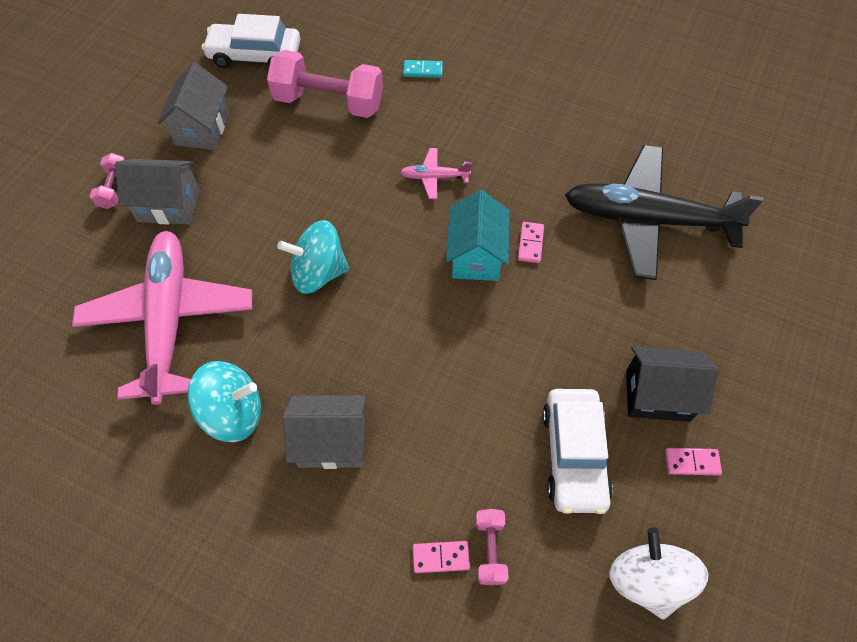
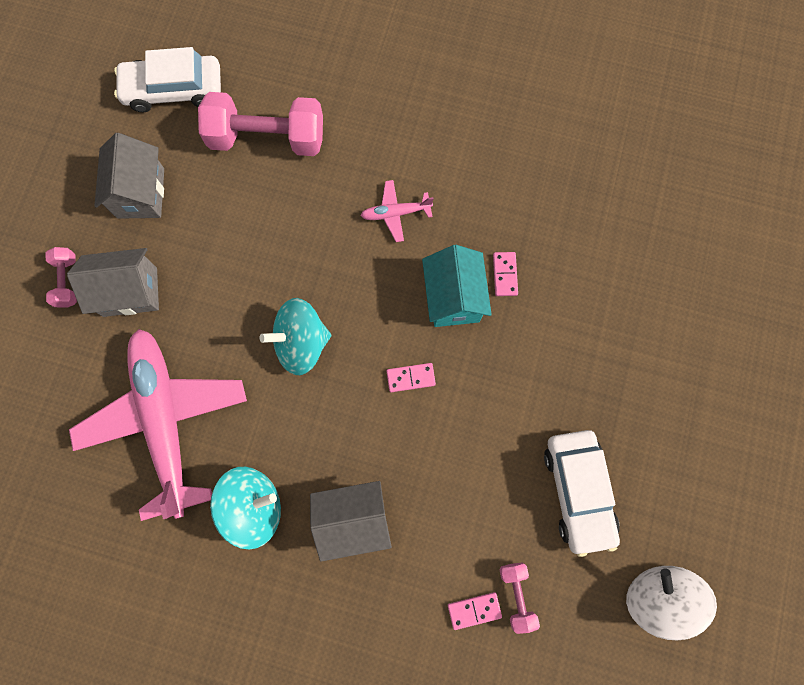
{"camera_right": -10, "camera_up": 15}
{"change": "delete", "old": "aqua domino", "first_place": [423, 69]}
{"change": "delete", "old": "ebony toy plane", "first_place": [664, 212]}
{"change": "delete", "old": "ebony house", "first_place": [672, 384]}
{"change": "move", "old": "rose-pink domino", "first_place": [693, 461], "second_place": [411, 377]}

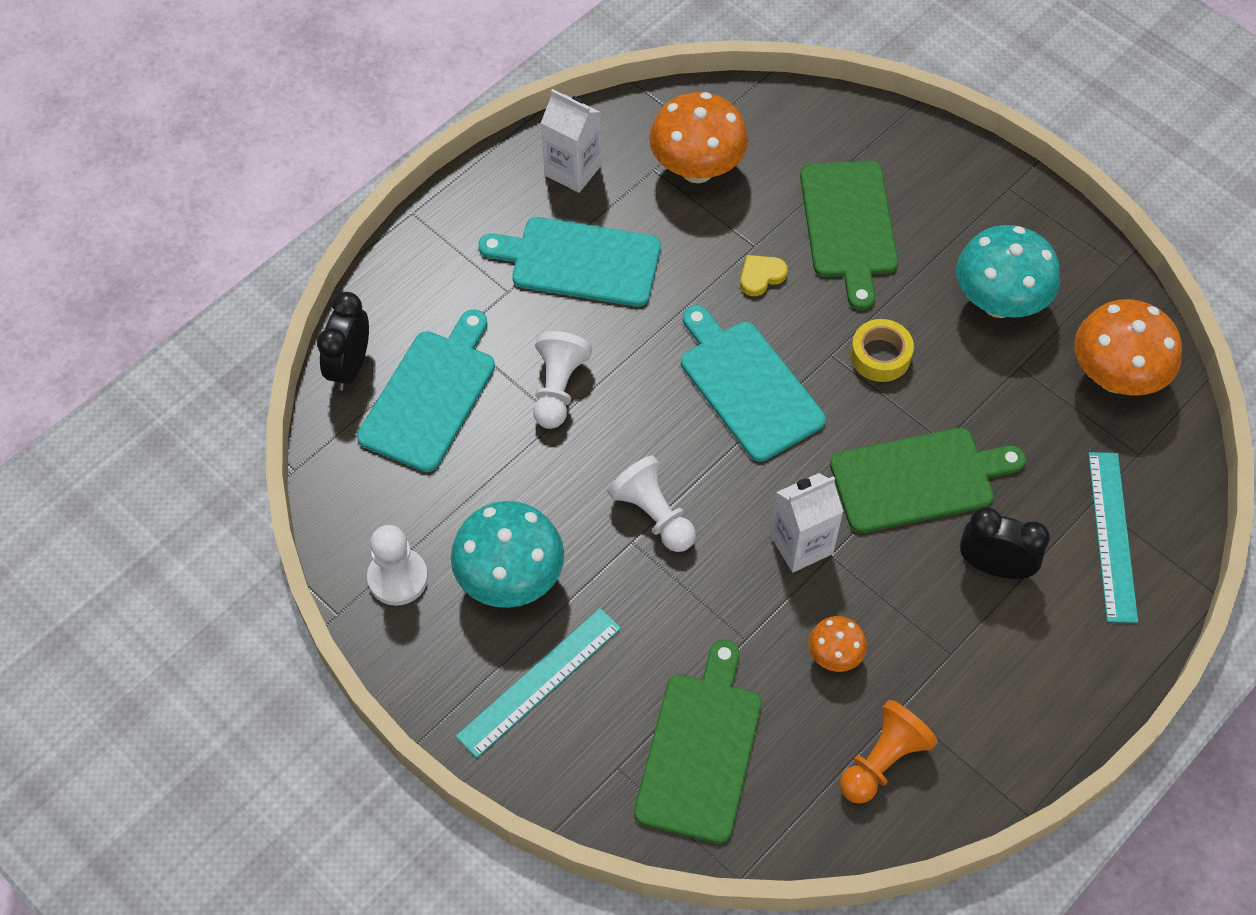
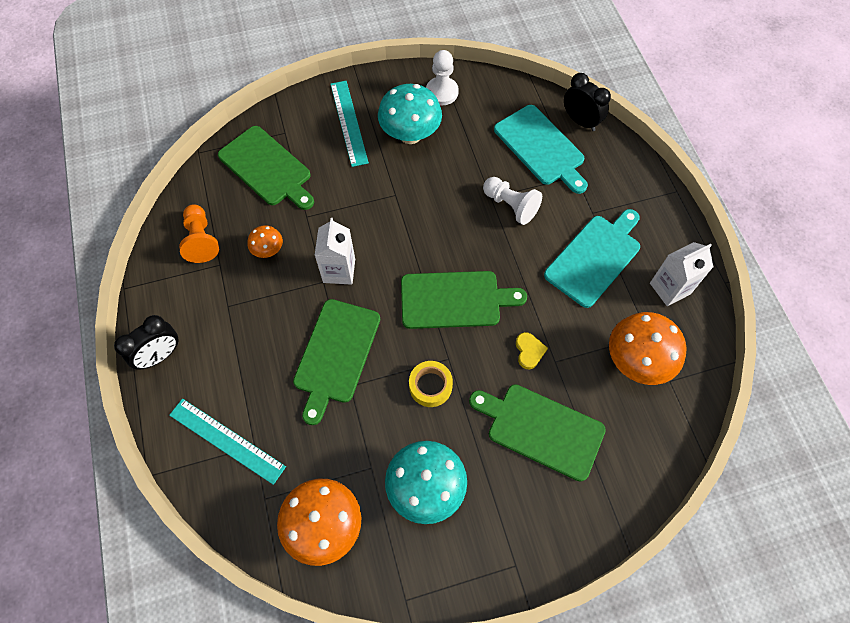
{"camera_right": 120, "camera_up": 5}
{"change": "delete", "old": "pure white pawn", "first_place": [651, 503]}
{"change": "recolor", "old": "aqua chopping board", "new": "leaf-green chopping board", "first_place": [753, 383], "second_place": [464, 300]}
{"change": "move", "old": "ebony alarm clock", "first_place": [1005, 543], "second_place": [146, 342]}

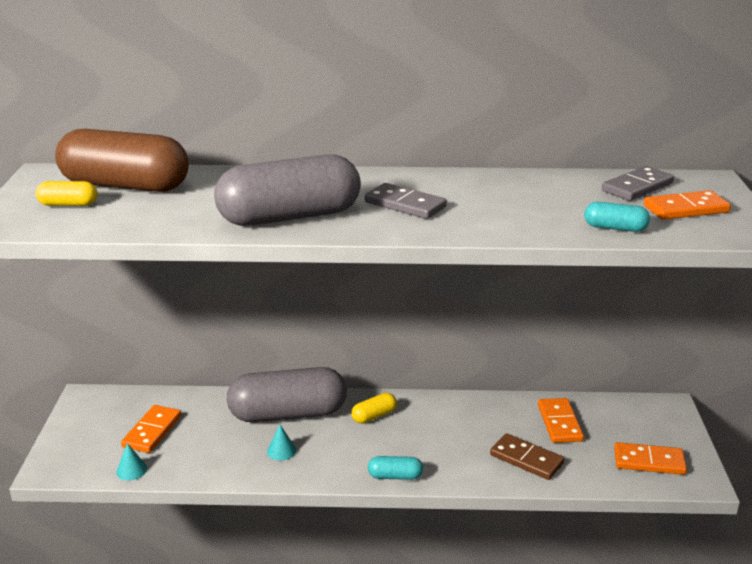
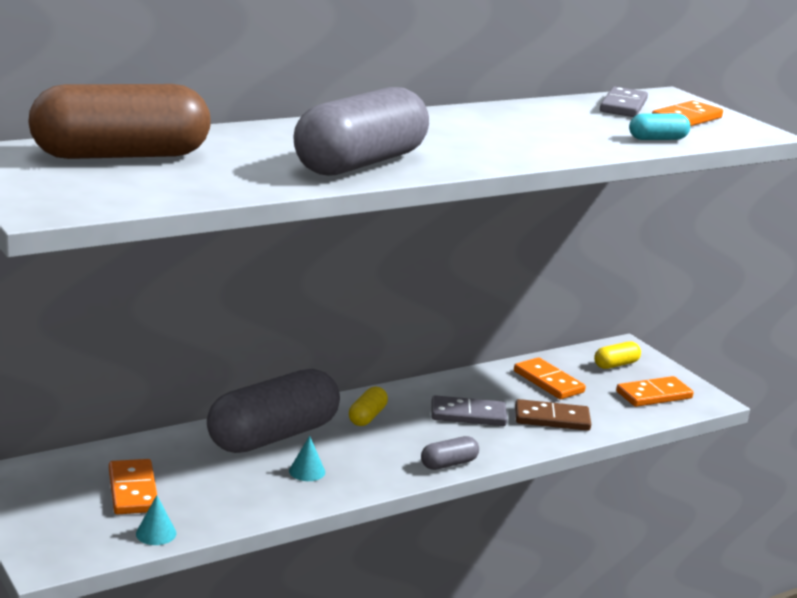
{"camera_right": -35, "camera_up": -5}
{"change": "move", "old": "bright yellow capsule", "first_place": [66, 193], "second_place": [617, 355]}
{"change": "move", "old": "gray domino", "first_place": [406, 201], "second_place": [469, 410]}
{"change": "recolor", "old": "aqua capsule", "new": "gray capsule", "first_place": [395, 468], "second_place": [450, 453]}

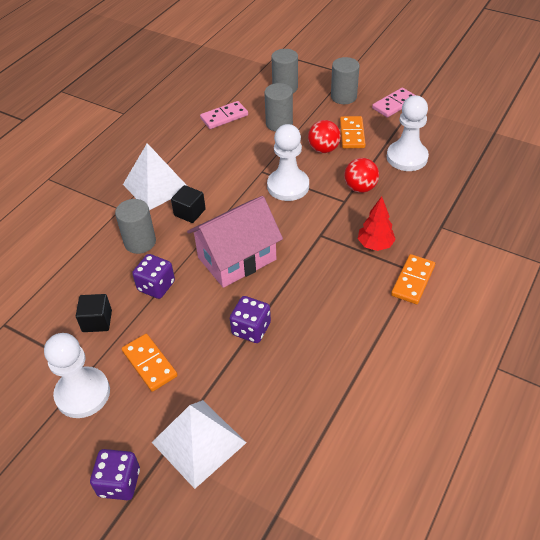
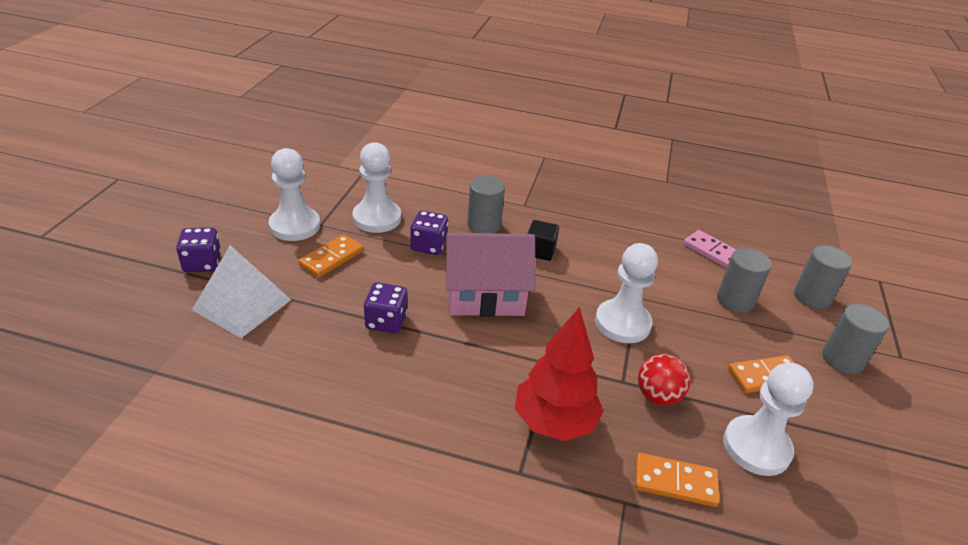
{"camera_right": 70, "camera_up": -10}
{"change": "replace", "old": "ebony cube", "new": "pure white pawn", "first_place": [94, 313], "second_place": [376, 187]}
{"change": "delete", "old": "pure white pyramid shape", "first_place": [155, 176]}
{"change": "rotate", "old": "rose-pink house", "first_place": [235, 242], "second_place": [490, 275], "degrees": -45}
{"change": "delete", "old": "scarlet sphere", "first_place": [324, 136]}
{"change": "resize", "old": "scarlet tree", "first_place": [377, 223], "second_place": [559, 374], "factor": 1.64}
{"change": "delete", "old": "rose-pink domino", "first_place": [394, 102]}
{"change": "move", "old": "bright orange domino", "first_place": [413, 279], "second_place": [677, 480]}

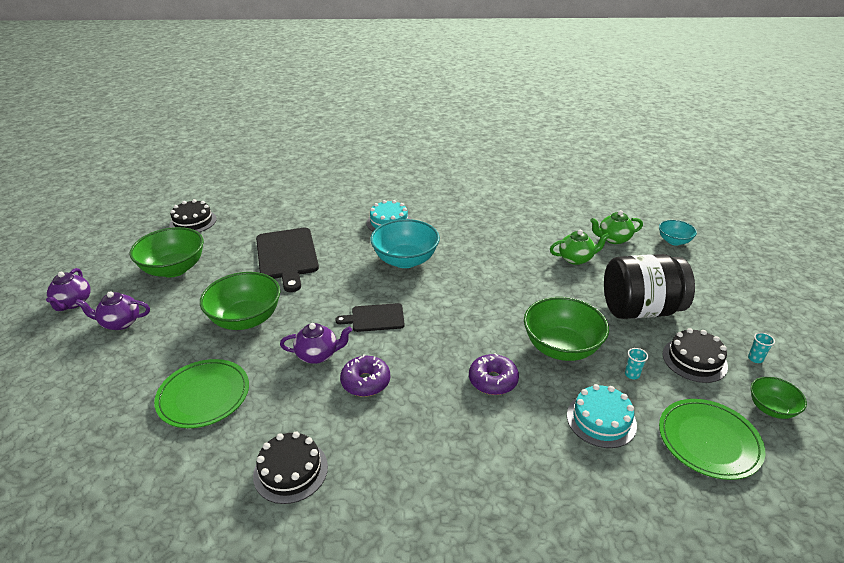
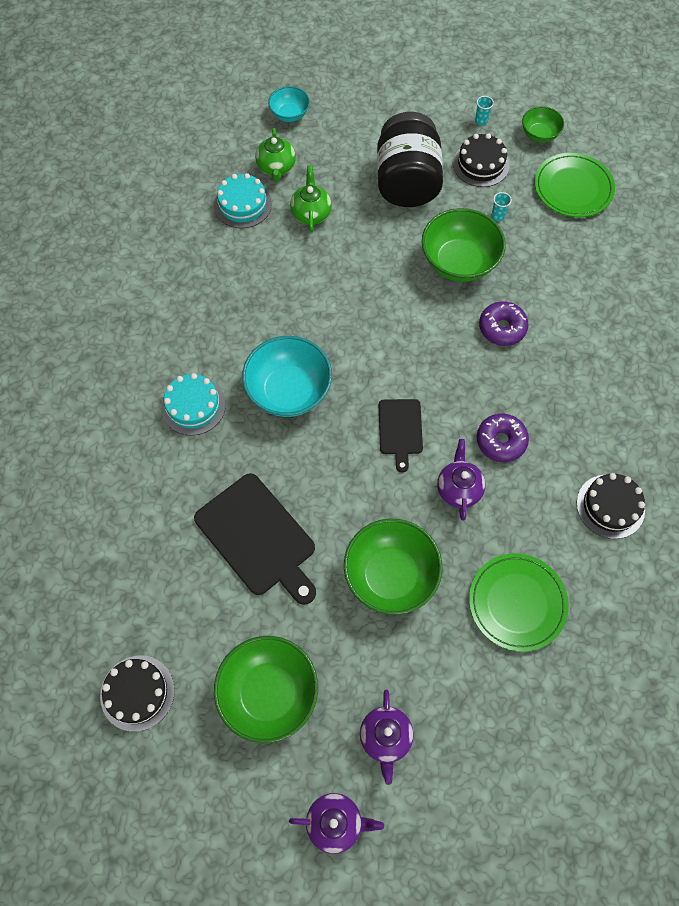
{"camera_right": -85, "camera_up": 30}
{"change": "rotate", "old": "ebony chopping board", "first_place": [287, 260], "second_place": [255, 539], "degrees": 60}
{"change": "move", "old": "aqua layer cake", "first_place": [602, 416], "second_place": [243, 200]}

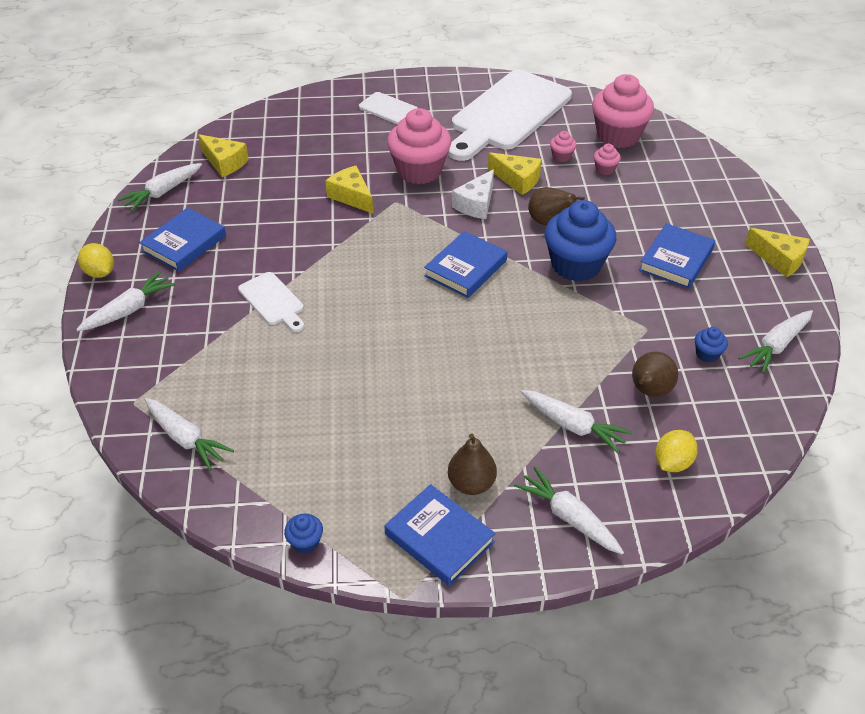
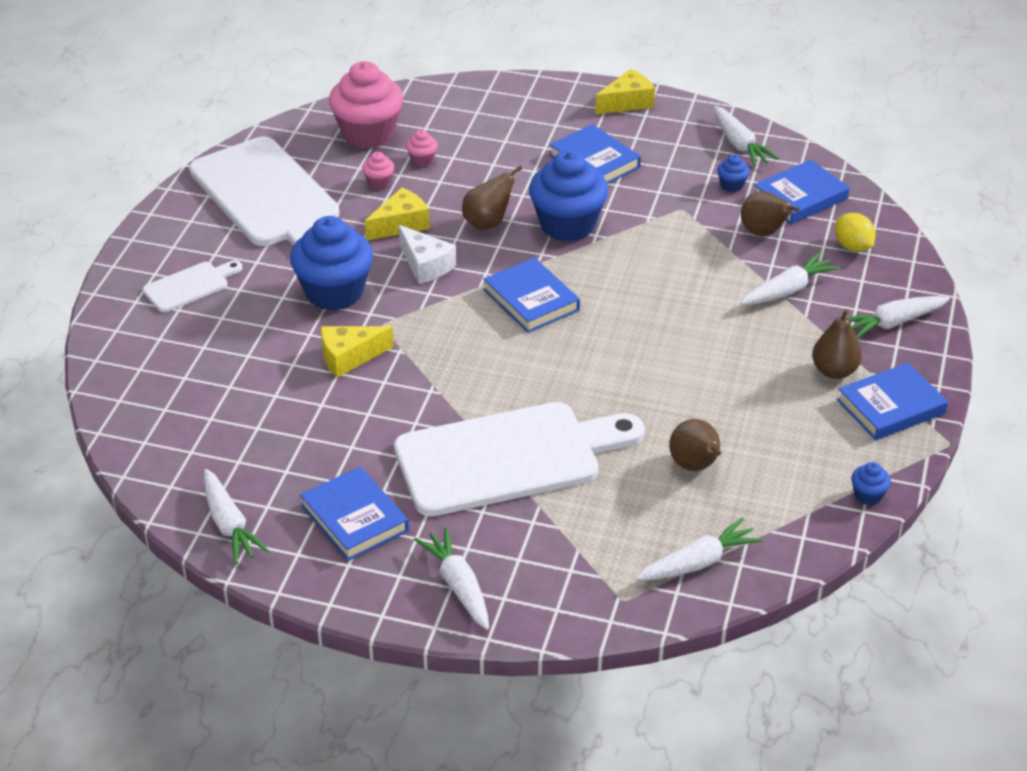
{"camera_right": -70, "camera_up": -5}
{"change": "delete", "old": "bright yellow toy lemon", "first_place": [96, 260]}
{"change": "delete", "old": "bright yellow cheese wedge", "first_place": [223, 155]}
{"change": "resize", "old": "pure white chopping board", "first_place": [271, 302], "second_place": [519, 459], "factor": 2.22}
{"change": "recolor", "old": "rose-pink fairy cake", "new": "blue fairy cake", "first_place": [419, 146], "second_place": [331, 263]}
{"change": "insert", "new": "brown toy pear", "second_place": [695, 445]}
{"change": "insert", "new": "blue book", "second_place": [802, 192]}

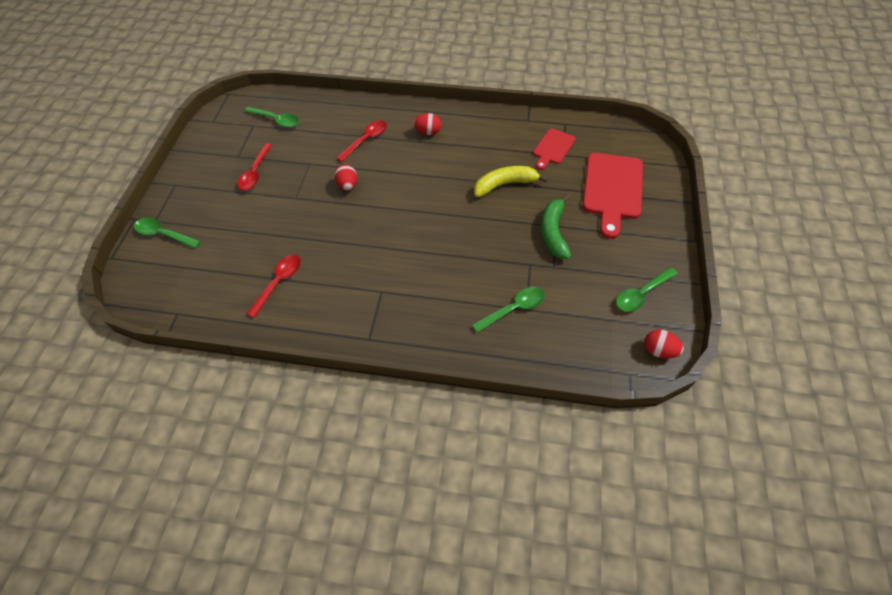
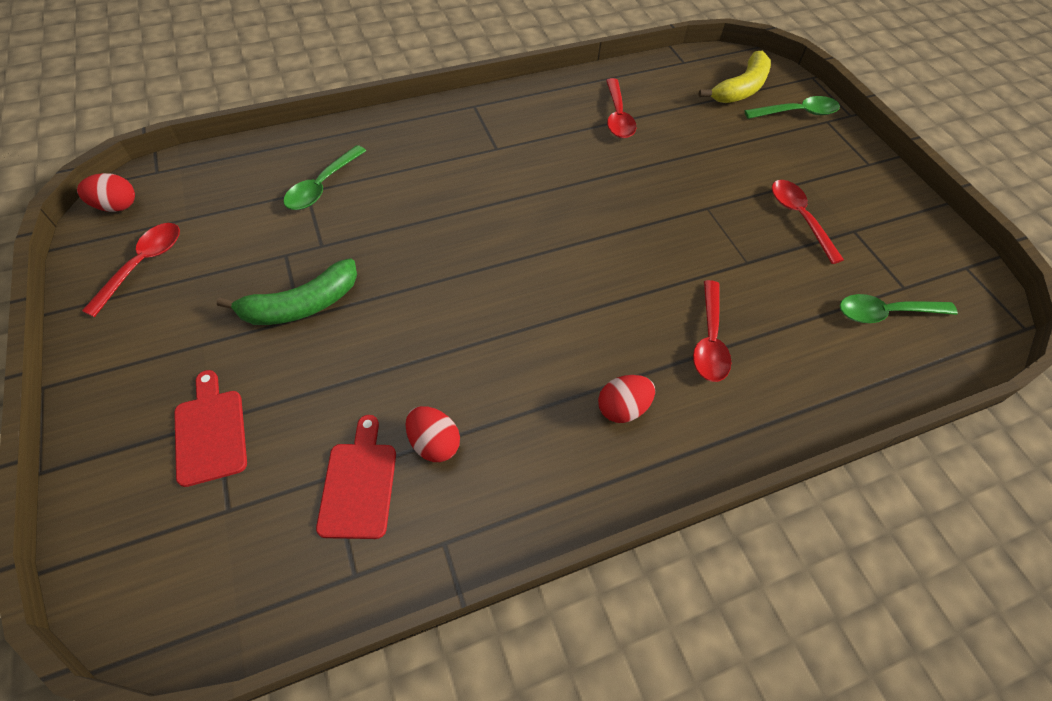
{"camera_right": 145, "camera_up": 0}
{"change": "move", "old": "scarlet egg", "first_place": [345, 177], "second_place": [432, 434]}
{"change": "move", "old": "bright yellow banana", "first_place": [511, 181], "second_place": [735, 77]}
{"change": "rotate", "old": "leaf-green banana", "first_place": [556, 226], "second_place": [287, 291], "degrees": 90}
{"change": "resize", "old": "scarlet chopping board", "first_place": [612, 196], "second_place": [210, 428], "factor": 0.56}
{"change": "recolor", "old": "leaf-green spoon", "new": "scarlet spoon", "first_place": [647, 289], "second_place": [131, 270]}

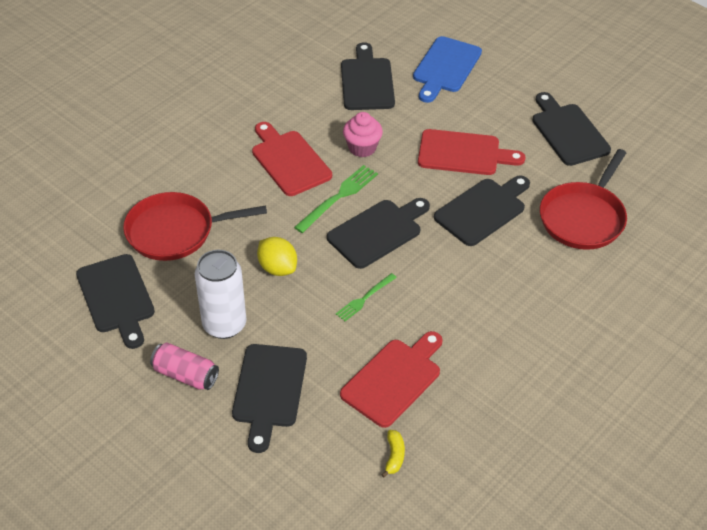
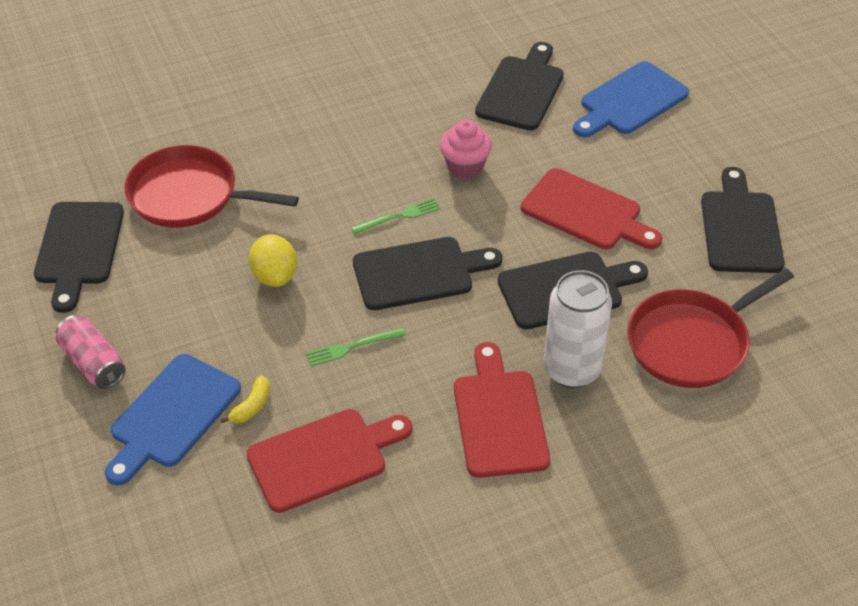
{"camera_right": 25, "camera_up": 0}
{"change": "move", "old": "pure white soda can", "first_place": [220, 294], "second_place": [578, 329]}
{"change": "recolor", "old": "ebony chopping board", "new": "blue chopping board", "first_place": [269, 398], "second_place": [173, 419]}
{"change": "move", "old": "scarlet chopping board", "first_place": [292, 159], "second_place": [502, 410]}
{"change": "resize", "old": "leaf-green table fork", "first_place": [336, 199], "second_place": [396, 216], "factor": 0.64}
{"change": "move", "old": "bright yellow banana", "first_place": [393, 454], "second_place": [245, 399]}

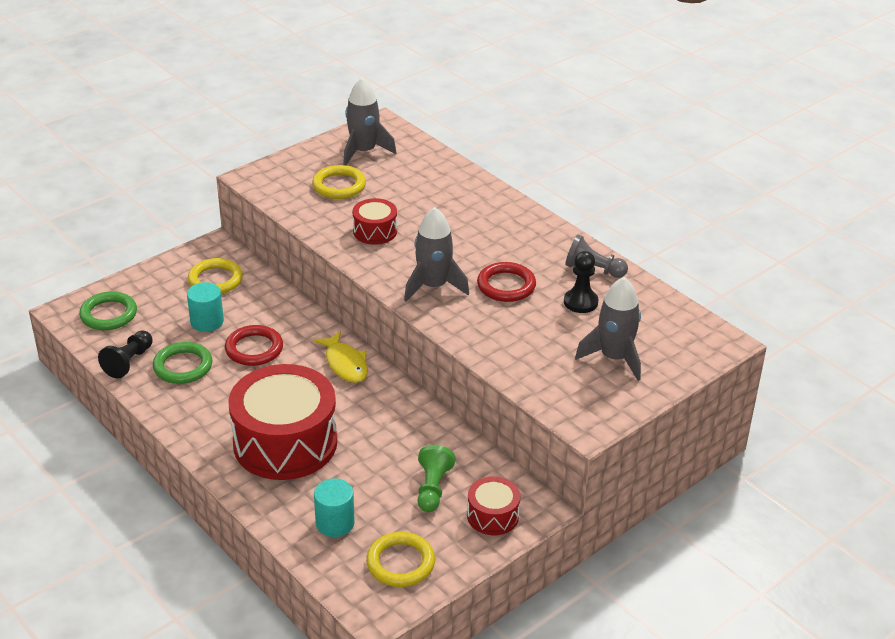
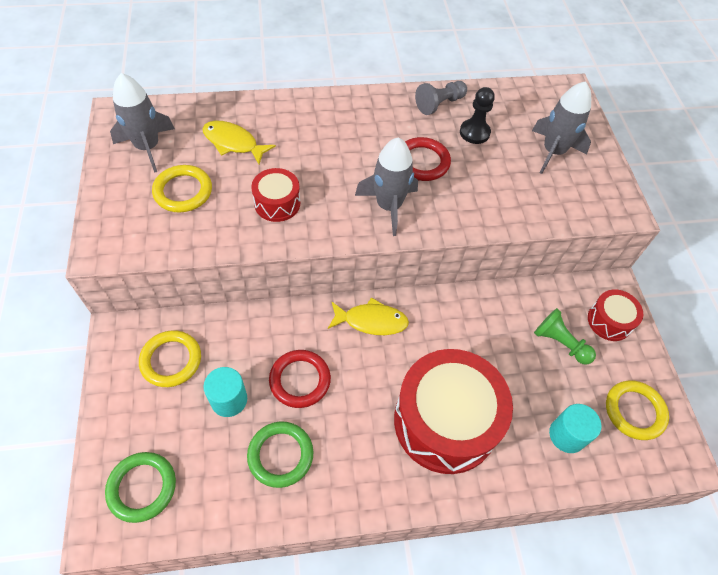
{"camera_right": -60, "camera_up": 20}
{"change": "delete", "old": "ebony pawn", "first_place": [125, 354]}
{"change": "insert", "new": "bright yellow fish figure", "second_place": [239, 142]}

